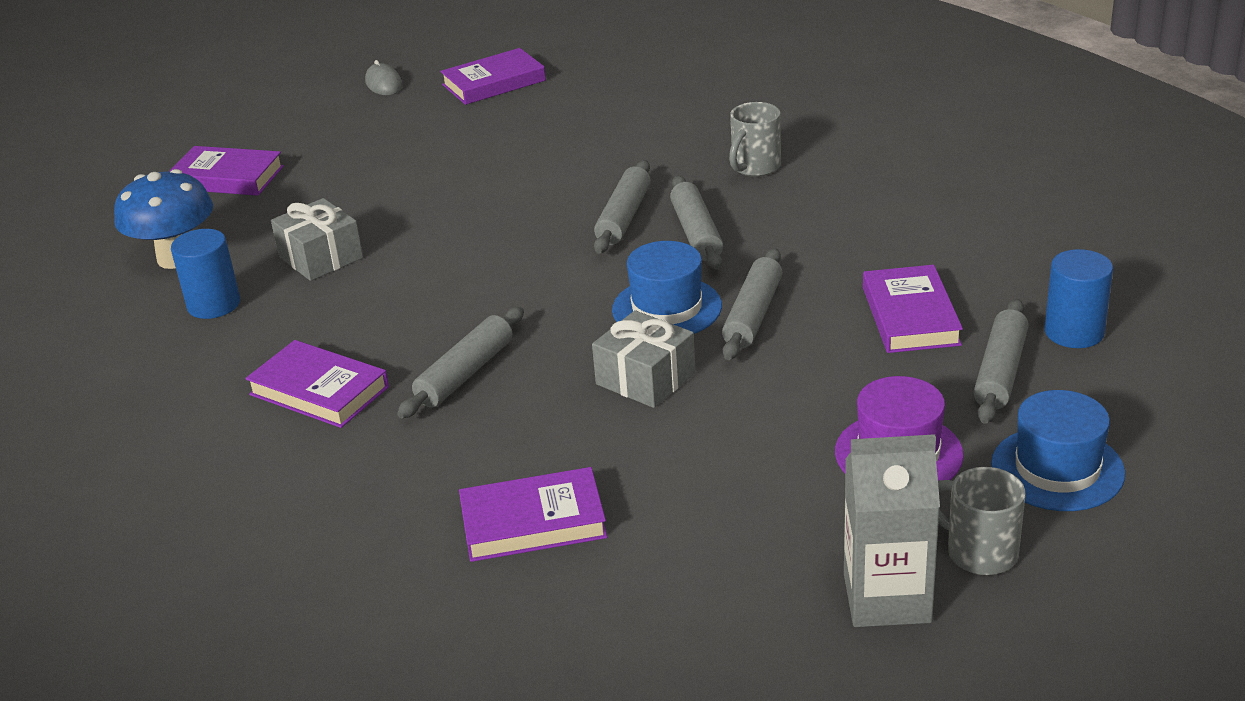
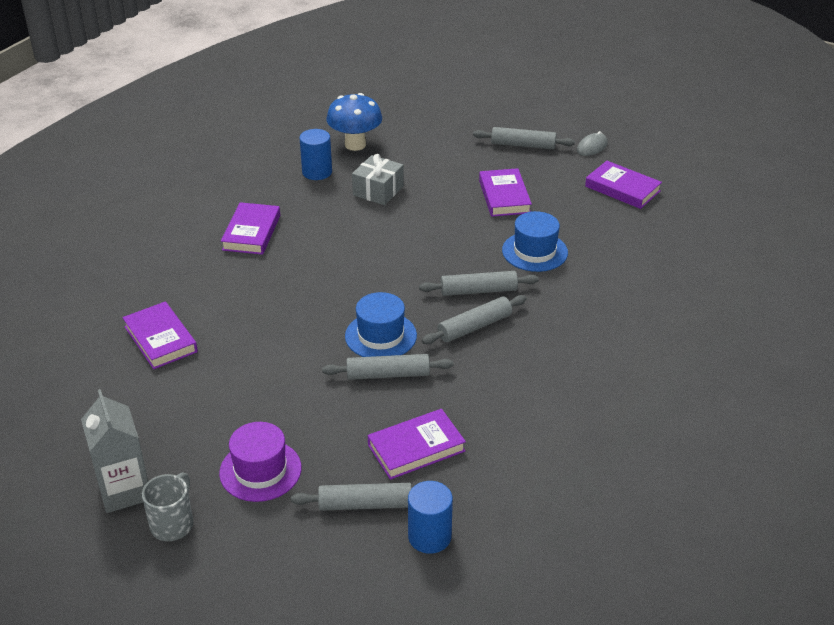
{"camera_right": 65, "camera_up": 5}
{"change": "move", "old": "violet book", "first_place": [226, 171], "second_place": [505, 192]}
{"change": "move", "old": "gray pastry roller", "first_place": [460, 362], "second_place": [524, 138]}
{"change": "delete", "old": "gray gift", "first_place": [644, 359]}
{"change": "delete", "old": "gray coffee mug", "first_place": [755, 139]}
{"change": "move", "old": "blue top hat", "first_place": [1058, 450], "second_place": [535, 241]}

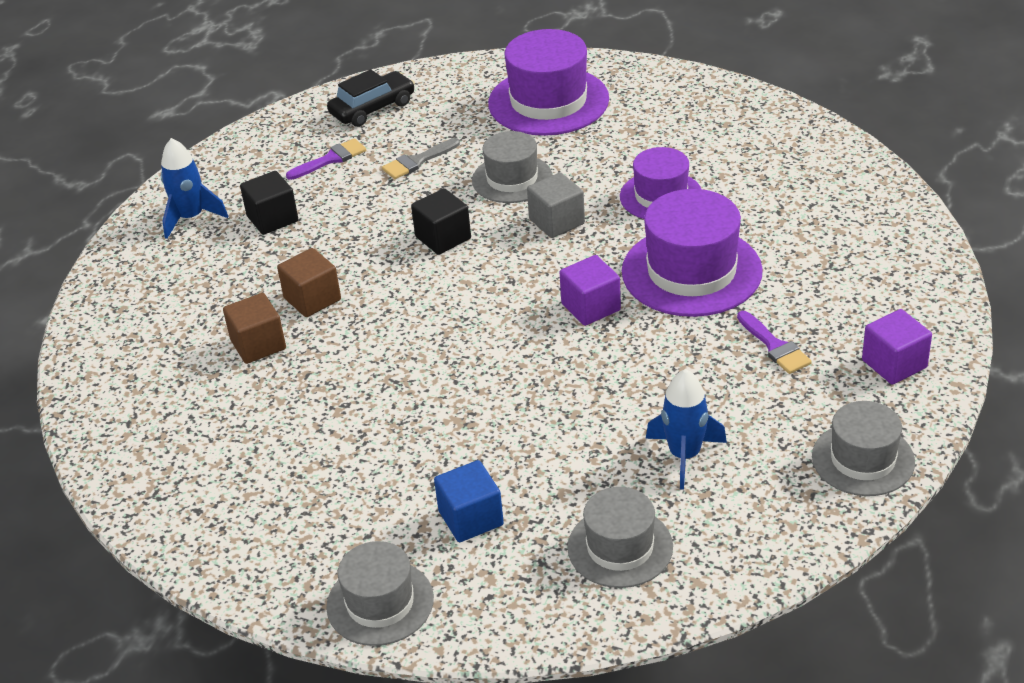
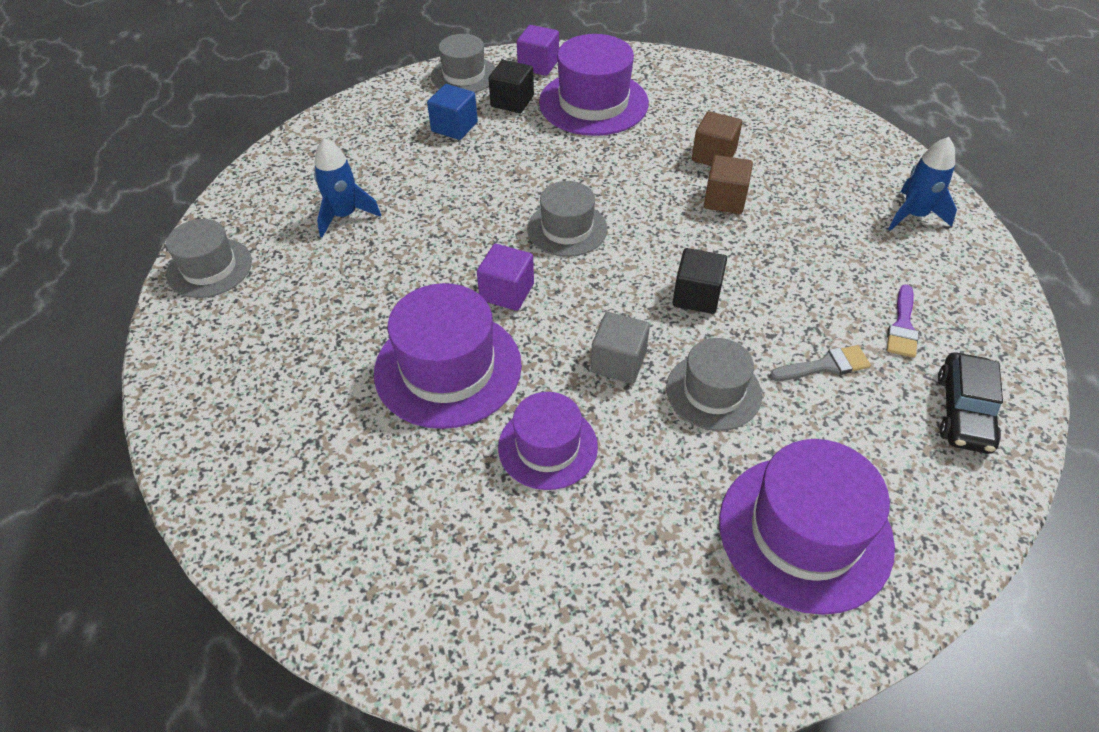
{"camera_right": 140, "camera_up": 10}
{"change": "move", "old": "ebony cube", "first_place": [269, 203], "second_place": [511, 86]}
{"change": "rotate", "old": "gray paint brush", "first_place": [421, 158], "second_place": [820, 363], "degrees": 60}
{"change": "move", "old": "gray top hat", "first_place": [620, 537], "second_place": [567, 219]}
{"change": "delete", "old": "violet paint brush", "first_place": [774, 342]}
{"change": "move", "old": "violet cube", "first_place": [897, 346], "second_place": [538, 50]}
{"change": "insert", "new": "violet top hat", "second_place": [594, 85]}

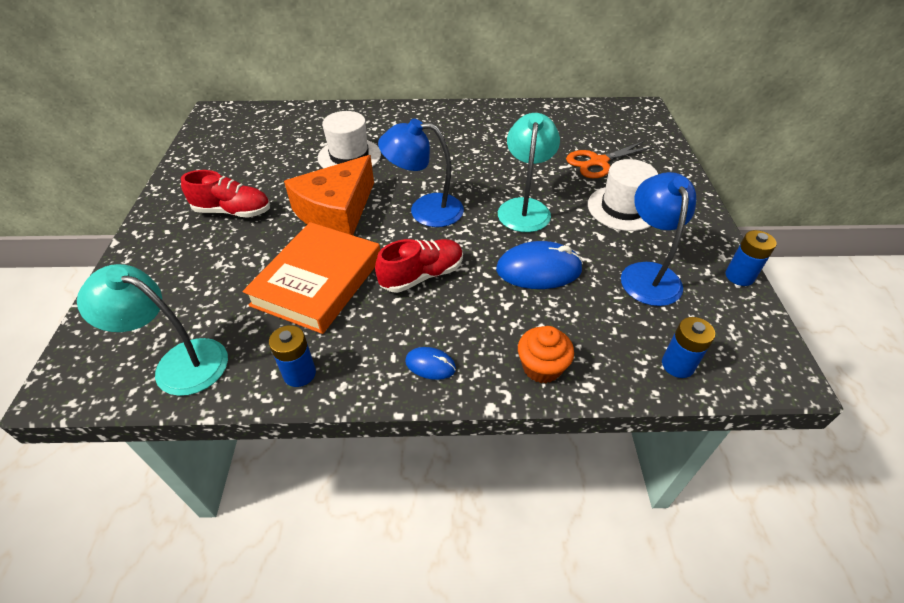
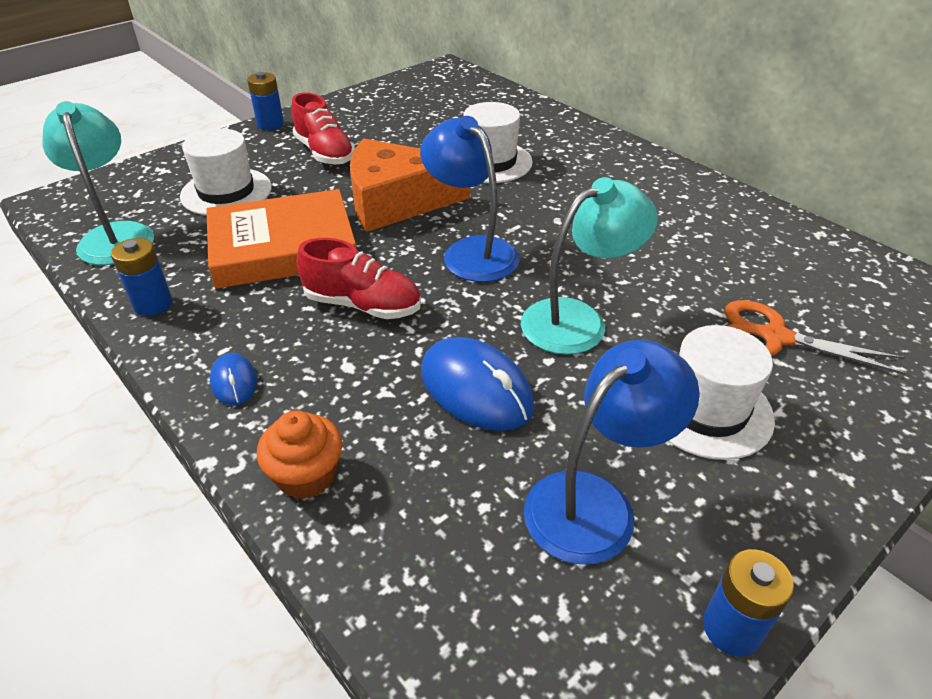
{"camera_right": 50, "camera_up": -5}
{"change": "move", "old": "blue power cell", "first_place": [688, 347], "second_place": [265, 101]}
{"change": "insert", "new": "pure white top hat", "second_place": [226, 172]}

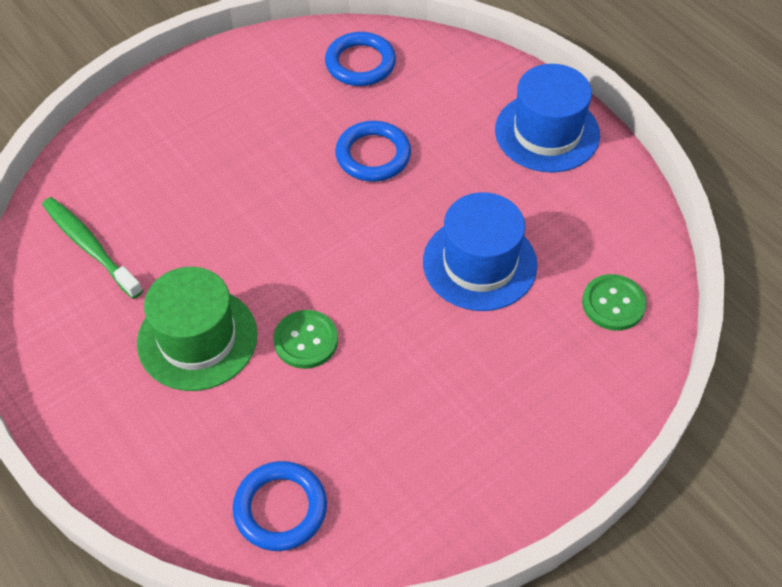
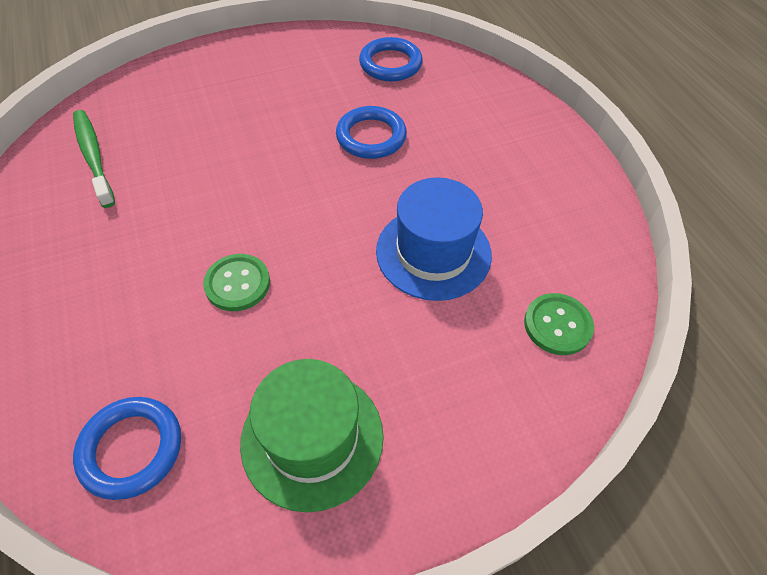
{"camera_right": 15, "camera_up": 0}
{"change": "move", "old": "leaf-green top hat", "first_place": [197, 329], "second_place": [312, 435]}
{"change": "delete", "old": "blue top hat", "first_place": [547, 118]}

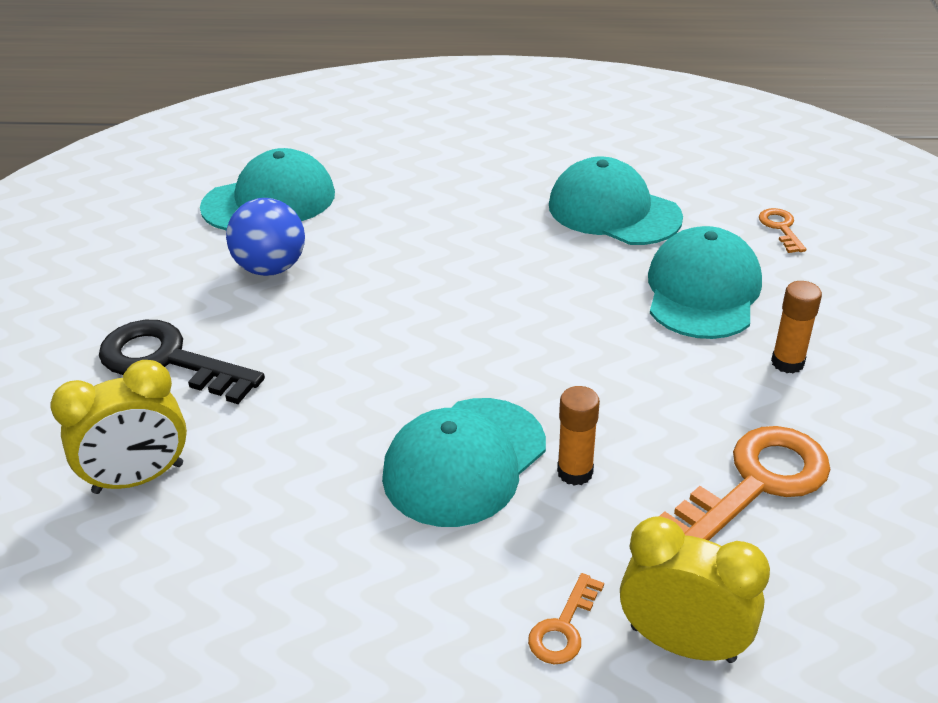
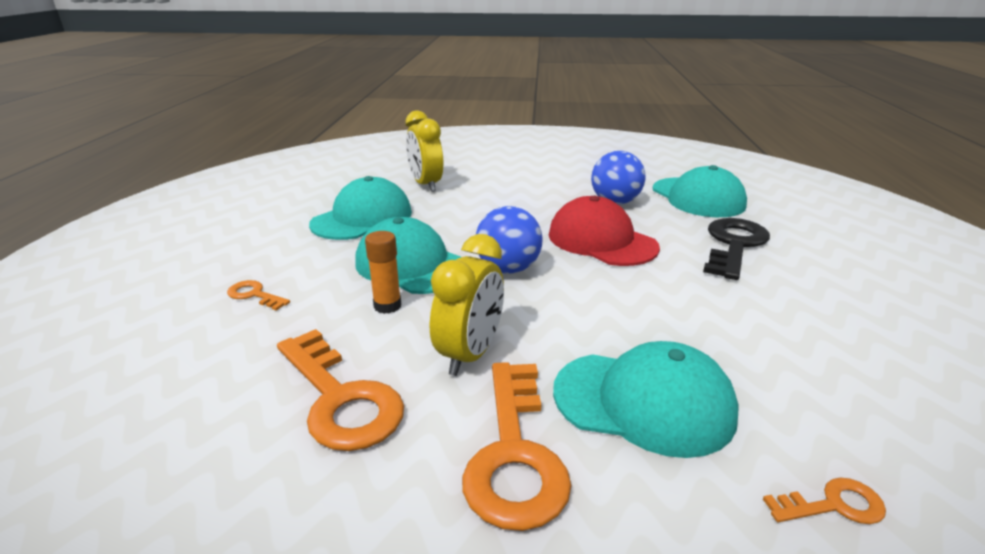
{"camera_right": 90, "camera_up": -10}
{"change": "move", "old": "ebony latchkey", "first_place": [182, 362], "second_place": [736, 249]}
{"change": "move", "old": "aqua peaked cap", "first_place": [616, 201], "second_place": [360, 208]}
{"change": "move", "old": "bright yellow alarm clock", "first_place": [695, 589], "second_place": [467, 305]}
{"change": "replace", "old": "bright orange glue", "new": "bright orange latchkey", "first_place": [796, 327], "second_place": [516, 446]}
{"change": "insert", "new": "blue sphere", "second_place": [509, 239]}
{"change": "insert", "new": "scarlet peaked cap", "second_place": [604, 231]}

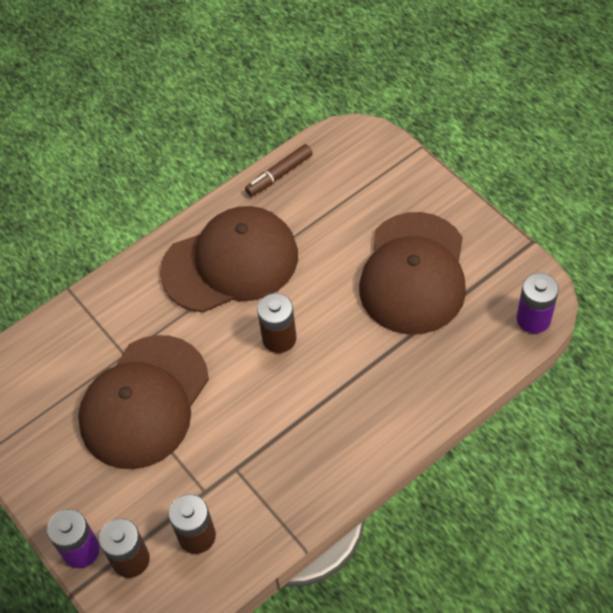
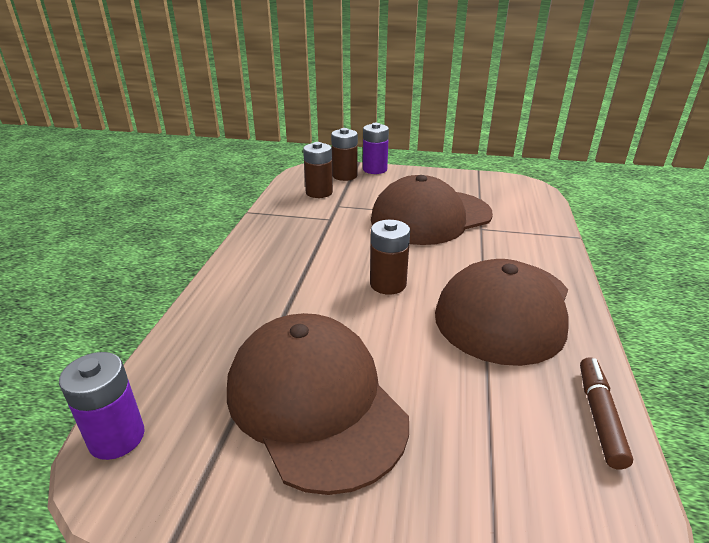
{"camera_right": 135, "camera_up": -25}
{"change": "rotate", "old": "brown peaked cap", "first_place": [143, 402], "second_place": [432, 210], "degrees": -105}

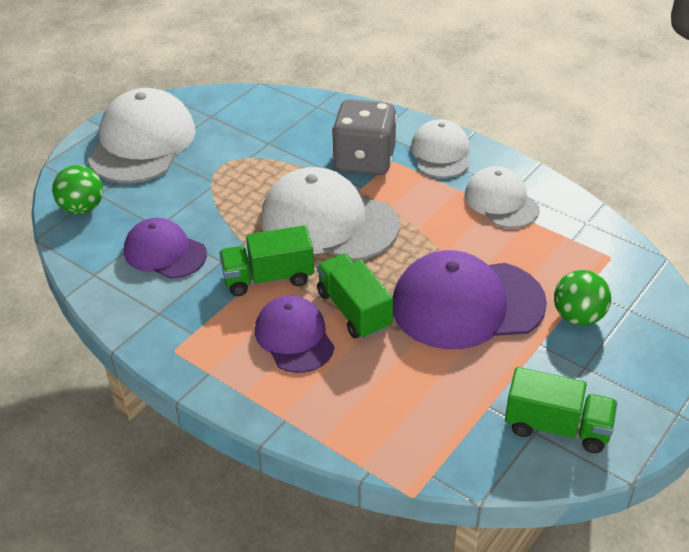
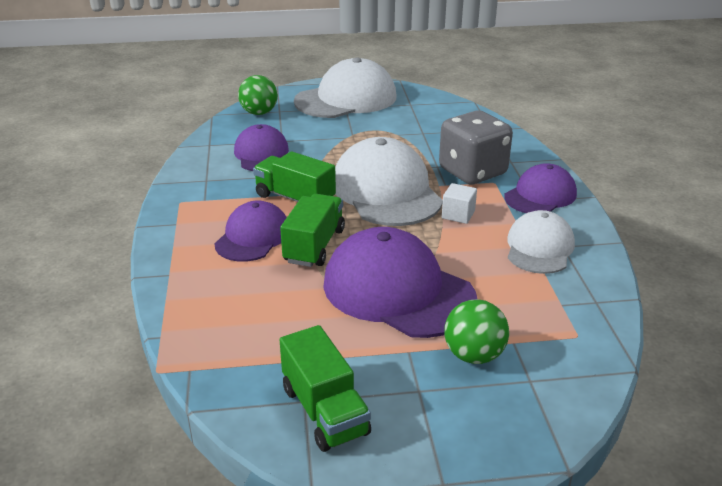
{"camera_right": 45, "camera_up": -10}
{"change": "recolor", "old": "pure white peaked cap", "new": "violet peaked cap", "first_place": [440, 148], "second_place": [540, 188]}
{"change": "insert", "new": "pure white cube", "second_place": [459, 203]}

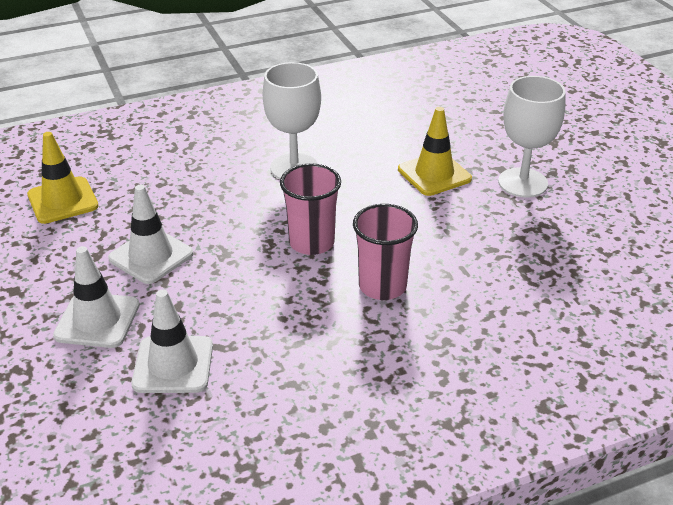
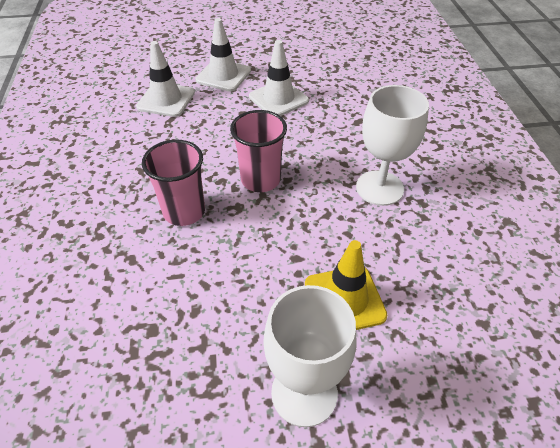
{"camera_right": 105, "camera_up": 10}
{"change": "delete", "old": "bright yellow traffic cone", "first_place": [62, 178]}

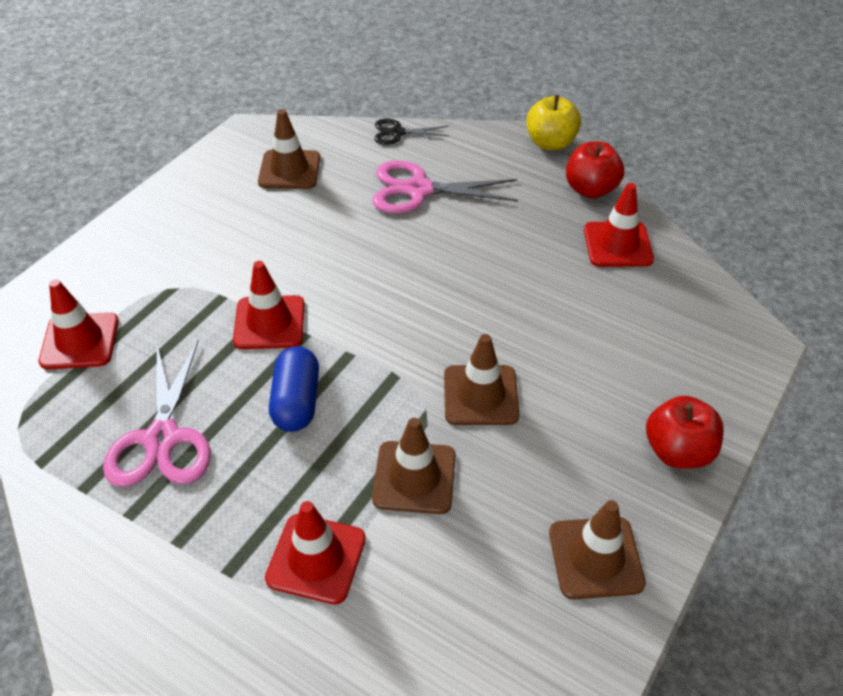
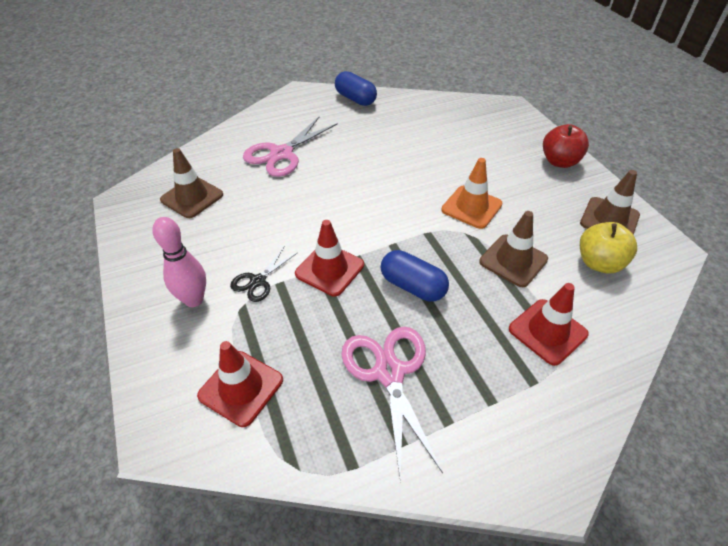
{"camera_right": -55, "camera_up": 0}
{"change": "rotate", "old": "rose-pink shears", "first_place": [157, 413], "second_place": [392, 403], "degrees": -135}
{"change": "move", "old": "ebony shears", "first_place": [412, 132], "second_place": [264, 274]}
{"change": "recolor", "old": "brown traffic cone", "new": "bright orange traffic cone", "first_place": [481, 379], "second_place": [472, 193]}
{"change": "move", "old": "bright yellow apple", "first_place": [553, 122], "second_place": [608, 247]}
{"change": "replace", "old": "scarlet apple", "new": "blue capsule", "first_place": [595, 170], "second_place": [356, 88]}
{"change": "delete", "old": "scarlet traffic cone", "first_place": [619, 225]}
{"change": "insert", "new": "rose-pink skittle", "second_place": [179, 262]}

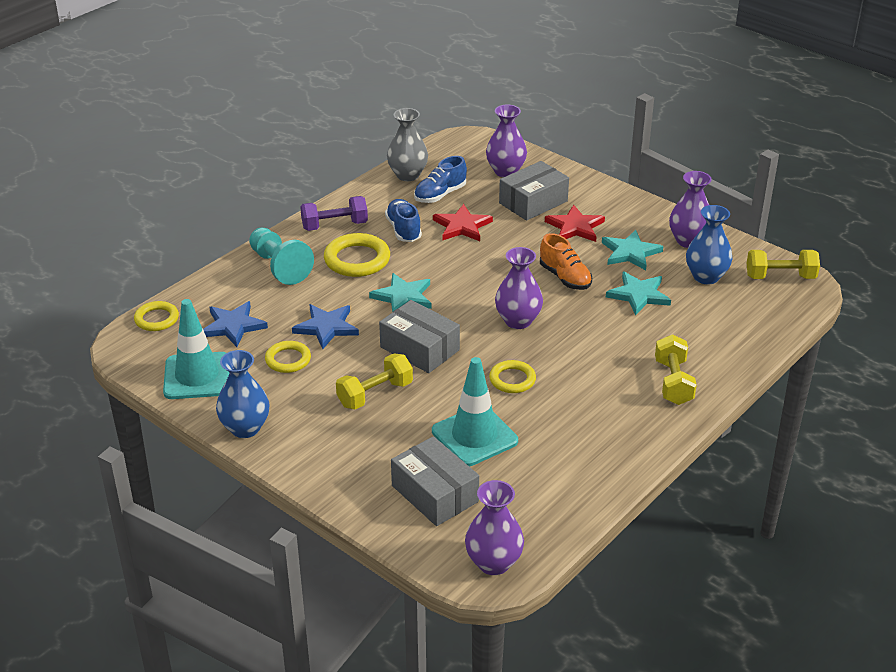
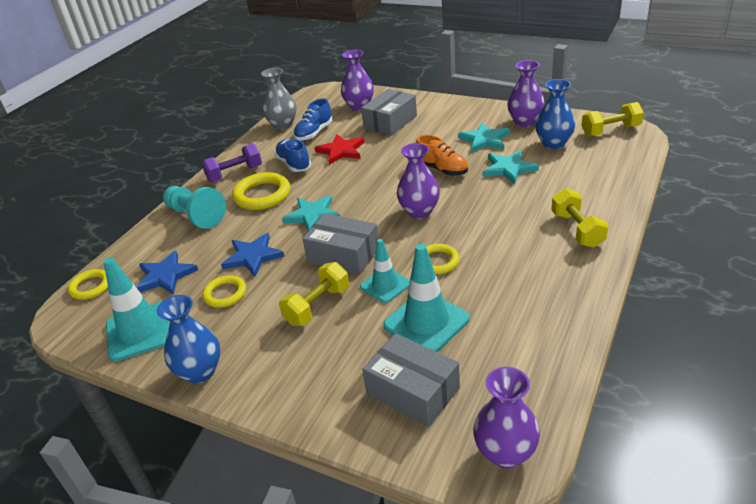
{"camera_right": -10, "camera_up": 0}
{"change": "delete", "old": "scarlet star", "first_place": [575, 223]}
{"change": "insert", "new": "aqua traffic cone", "second_place": [385, 271]}

